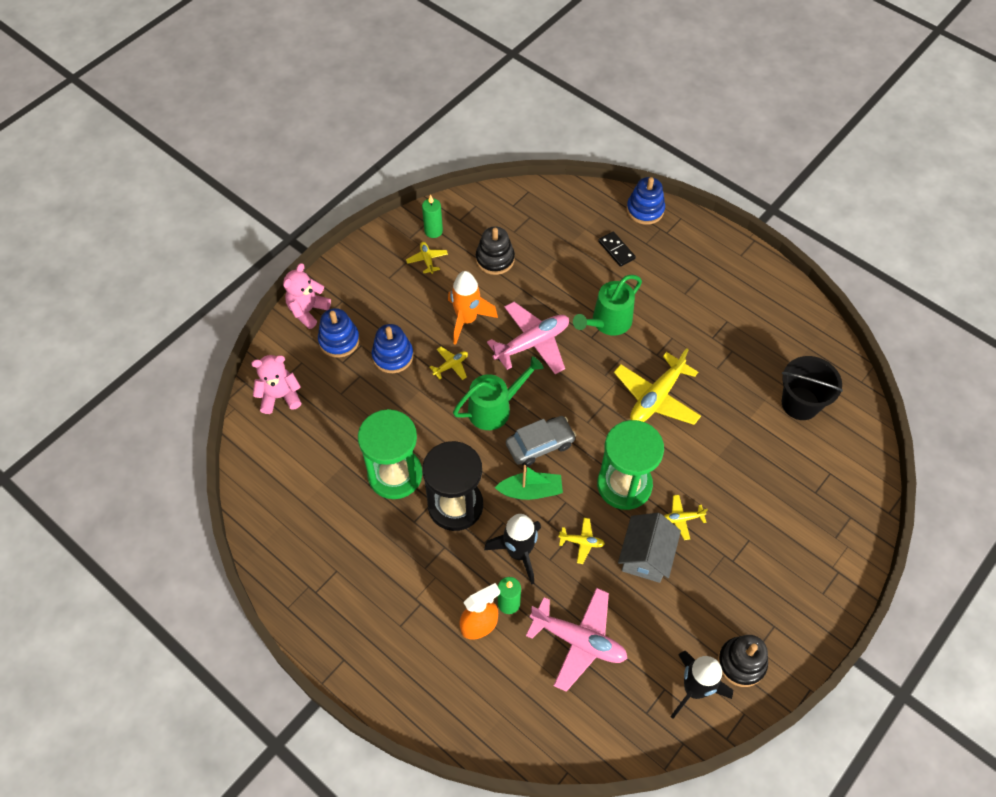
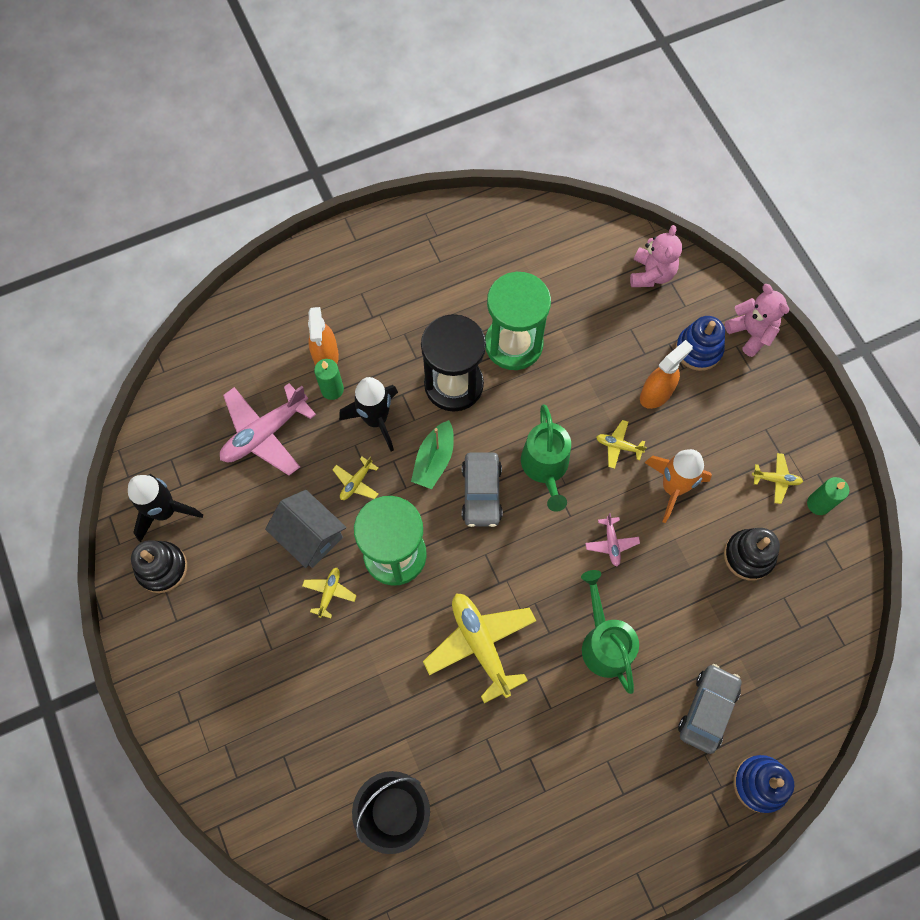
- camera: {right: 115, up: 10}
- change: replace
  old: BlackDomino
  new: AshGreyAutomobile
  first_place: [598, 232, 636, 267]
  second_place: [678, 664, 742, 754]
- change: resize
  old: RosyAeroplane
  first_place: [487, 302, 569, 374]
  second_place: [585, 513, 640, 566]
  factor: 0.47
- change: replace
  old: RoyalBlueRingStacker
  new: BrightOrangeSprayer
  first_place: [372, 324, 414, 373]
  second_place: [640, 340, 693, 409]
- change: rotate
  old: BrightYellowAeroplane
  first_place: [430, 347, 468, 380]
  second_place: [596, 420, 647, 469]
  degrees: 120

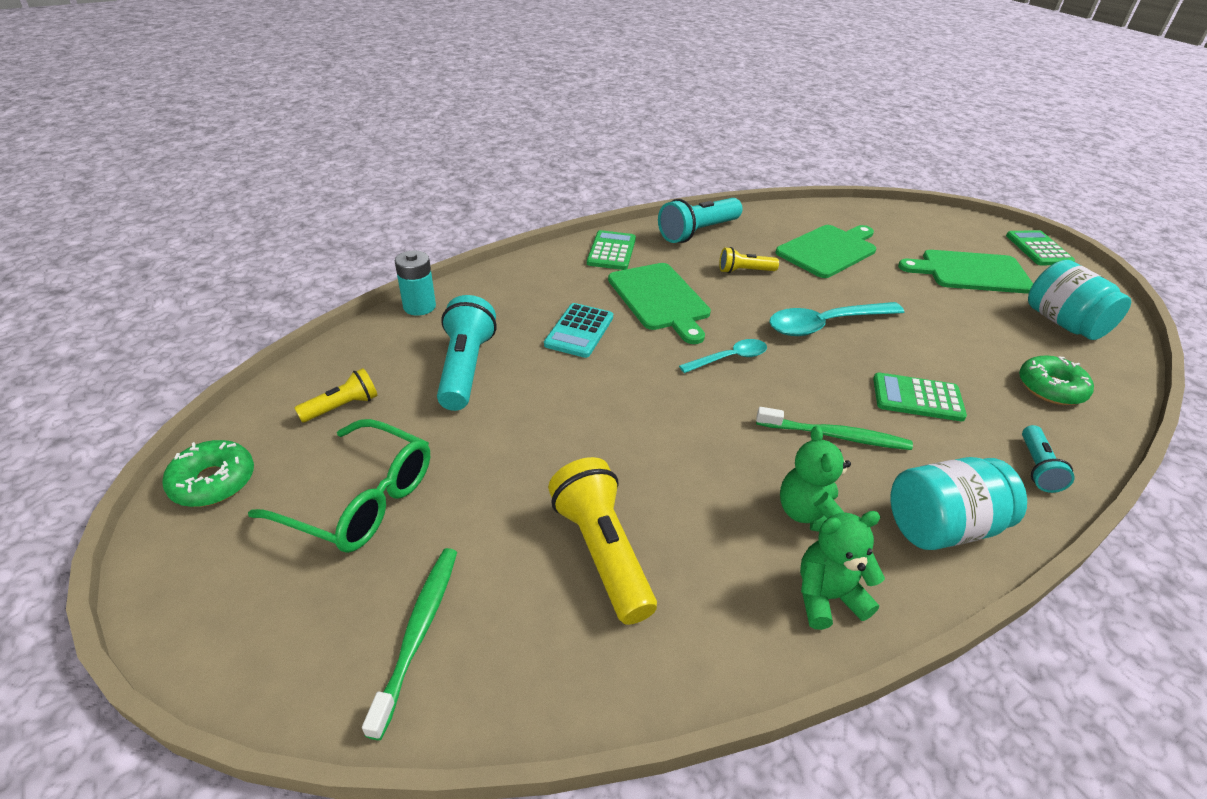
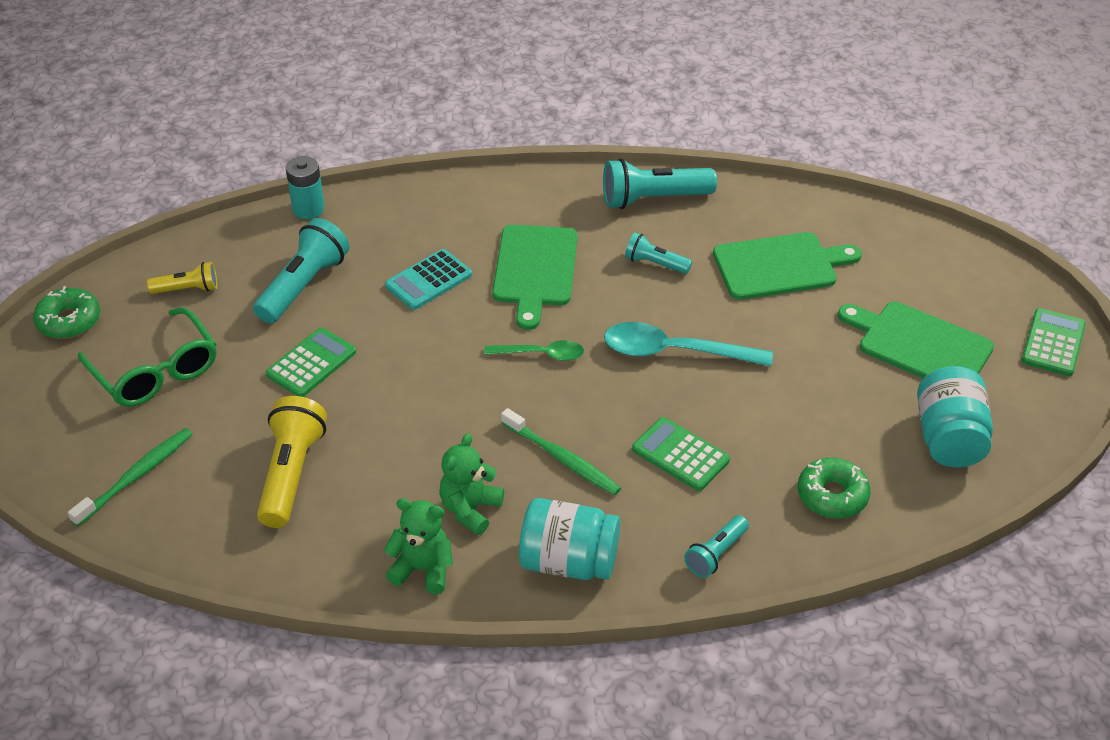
- camera: {right: 30, up: 5}
- change: move
  old: LeafGreenPocketCalculator
  first_place: [587, 230, 636, 270]
  second_place: [266, 328, 356, 397]
- change: recolor
  old: BrightYellowPocketTorch
  new: AquaPocketTorch
  first_place: [719, 247, 779, 273]
  second_place: [625, 232, 692, 274]
- change: recolor
  old: AquaSpoon
  new: LeafGreenSpoon
  first_place: [679, 339, 767, 373]
  second_place: [484, 340, 584, 361]

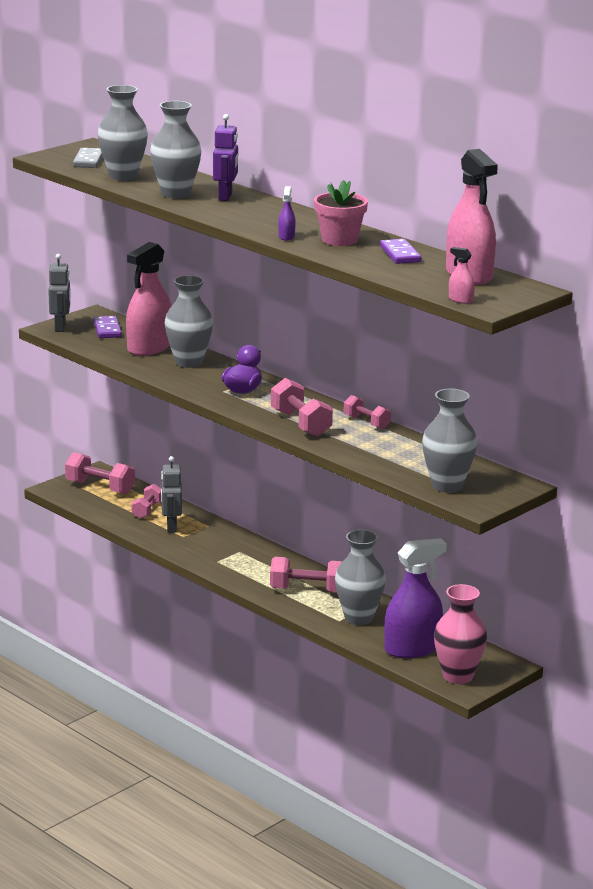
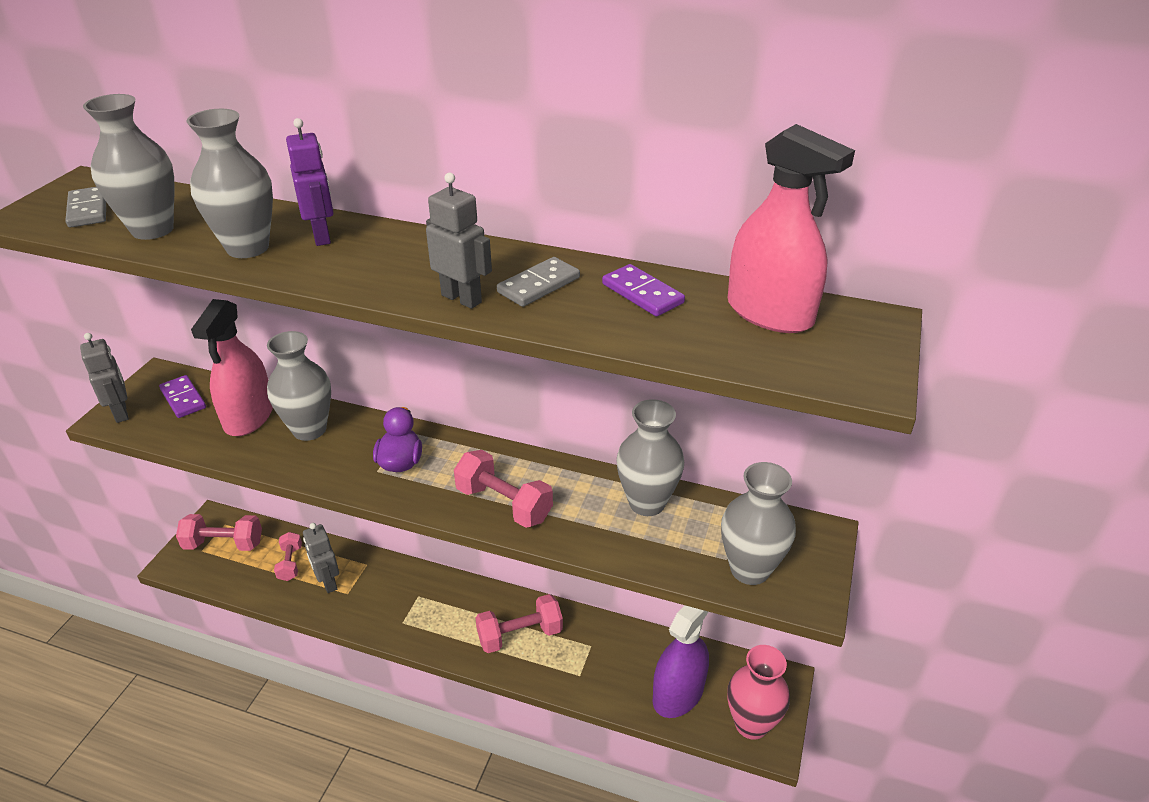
- camera: {right: -25, up: 15}
- change: replace
  old: RosyFlowerPot
  new: AshGreyDomino
  first_place: [314, 180, 368, 246]
  second_place: [497, 257, 580, 307]
- change: replace
  old: VioletSprayer
  new: AshGreyRobot
  first_place: [278, 186, 296, 241]
  second_place: [426, 173, 492, 309]
- change: delete
  old: RosySprayer
  first_place: [449, 247, 475, 304]
- change: delete
  old: RosyFreeWeight
  first_place: [344, 395, 391, 429]
- change: move
  old: AshGreyTallVase
  first_place: [335, 530, 386, 625]
  second_place: [616, 399, 684, 516]

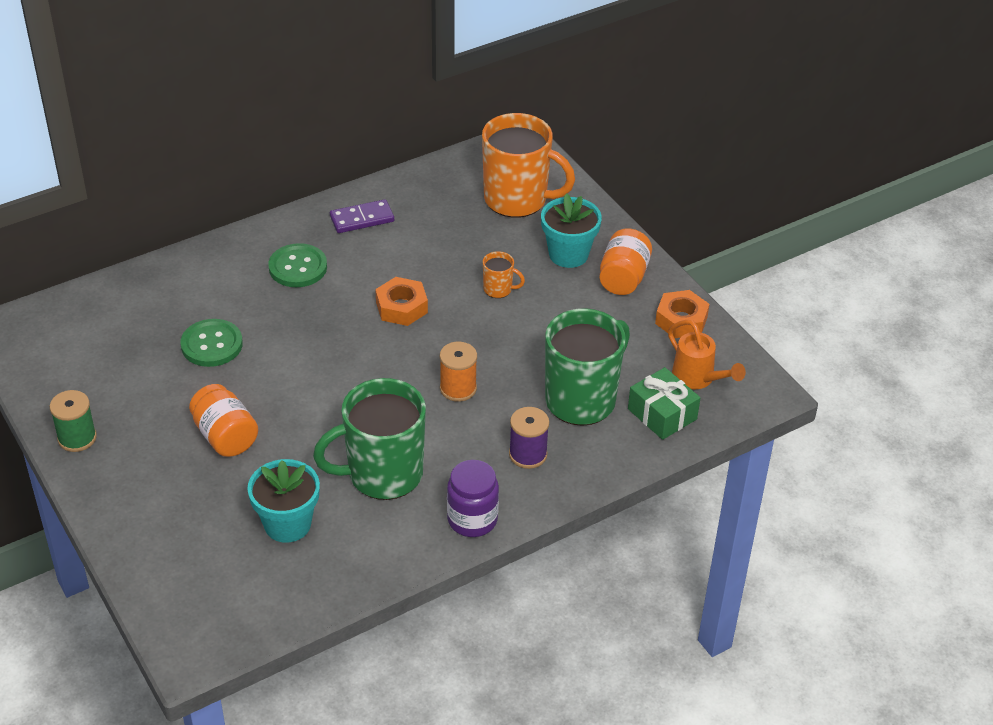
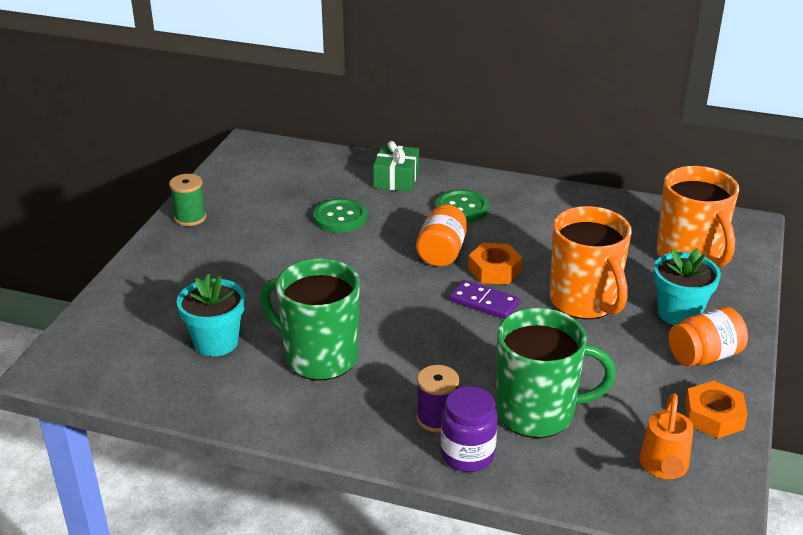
- camera: {right: 50, up: -10}
- change: move
  old: VioletDomino
  first_place: [330, 199, 394, 233]
  second_place: [449, 280, 520, 319]
- change: resize
  old: BrightOrangeTeaMug
  first_place: [483, 251, 525, 298]
  second_place: [550, 206, 631, 319]
  factor: 2.32
- change: delete
  old: BrightOrangeBobbin
  first_place: [440, 342, 477, 402]
- change: move
  old: LeafGreenGift
  first_place: [628, 367, 700, 440]
  second_place: [373, 141, 419, 192]
- change: move
  old: BrightOrangePreserveJar
  first_place: [189, 384, 258, 457]
  second_place: [416, 205, 467, 267]
- change: move
  old: VioletPreserveJar
  first_place: [447, 460, 499, 537]
  second_place: [441, 386, 498, 472]

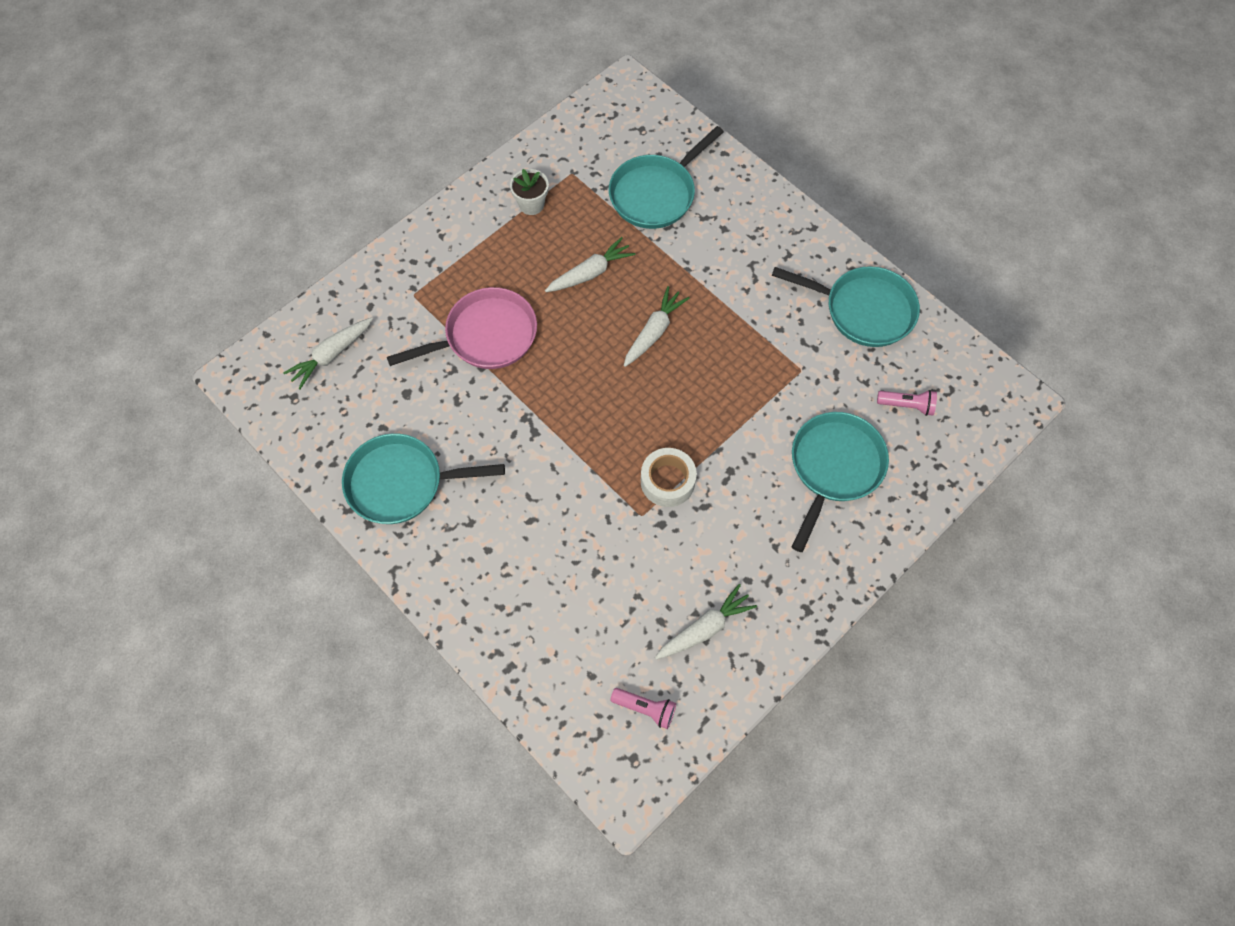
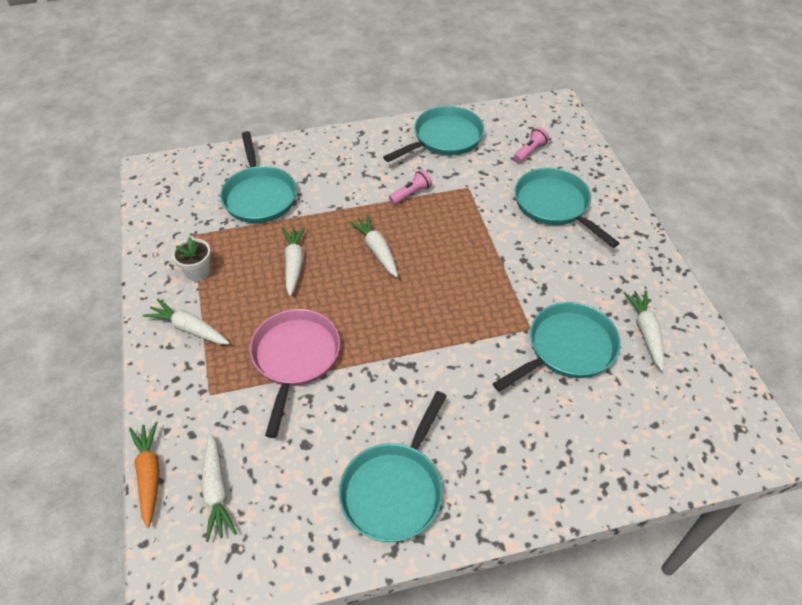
- camera: {right: -60, up: -15}
- change: delete
  old: PureWhiteStickyTape
  first_place: [641, 448, 697, 507]
- change: move
  old: RosyPocketTorch
  first_place: [610, 688, 676, 729]
  second_place: [389, 170, 432, 205]
- change: insert
  new: PureWhiteRootVegetable
  second_place: [143, 299, 229, 344]
- change: insert
  new: AquaSkillet
  second_place: [493, 302, 621, 392]
- change: insert
  new: BrightOrangeRootVegetable
  second_place: [129, 422, 160, 528]

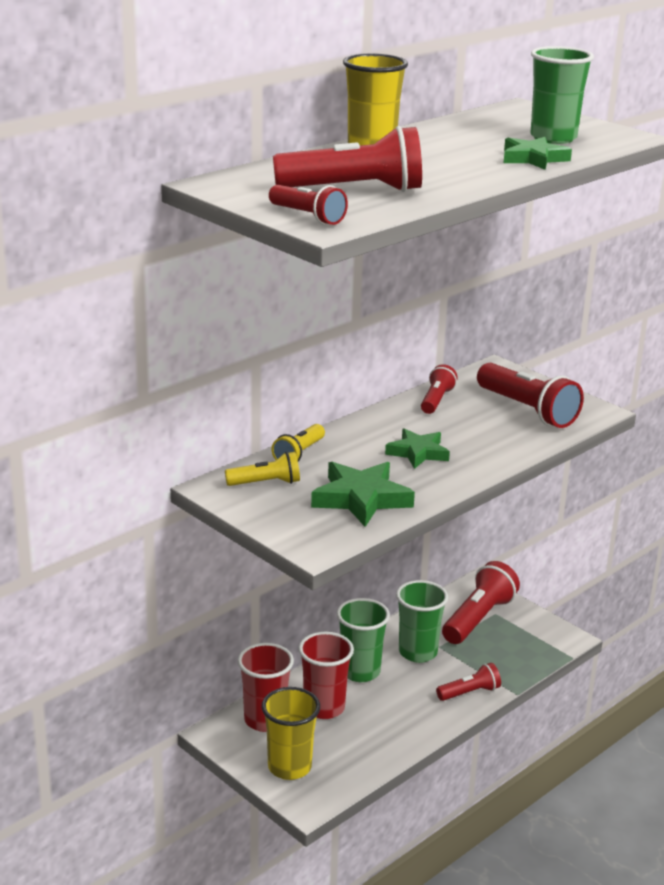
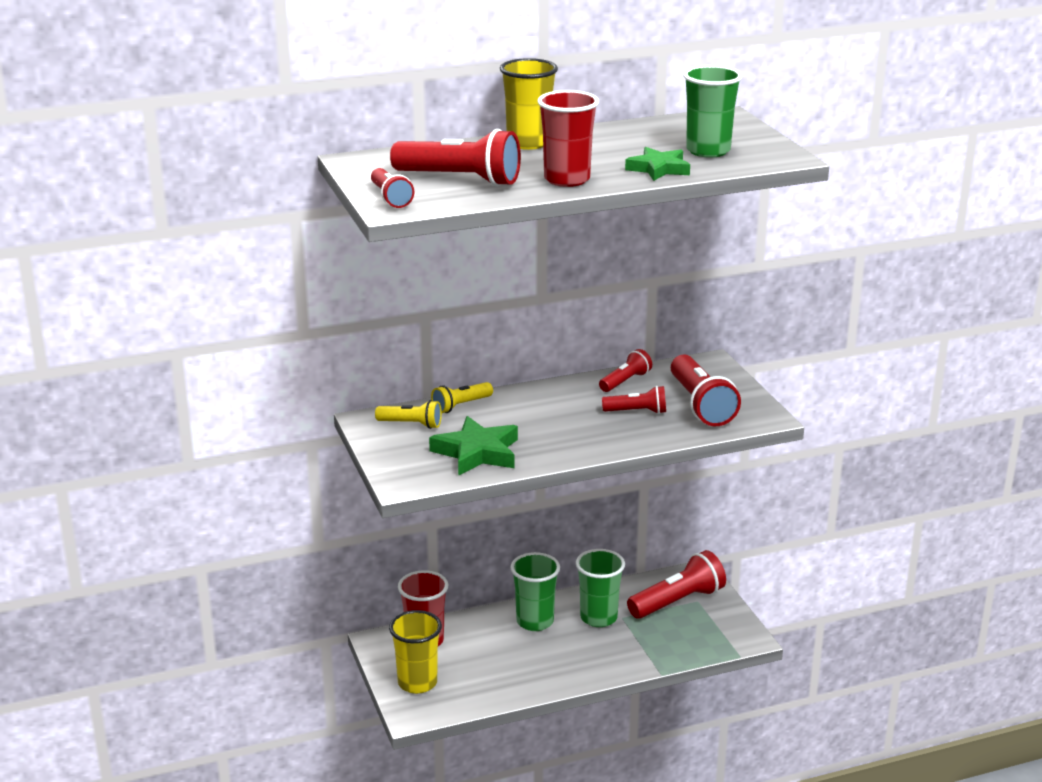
- camera: {right: 25, up: 0}
- change: delete
  old: LeafGreenStar
  first_place: [385, 428, 450, 469]
- change: move
  old: RedBeaker
  first_place: [298, 632, 354, 719]
  second_place: [537, 90, 599, 187]
- change: move
  old: RedPocketTorch
  first_place: [436, 663, 501, 701]
  second_place: [602, 386, 666, 414]

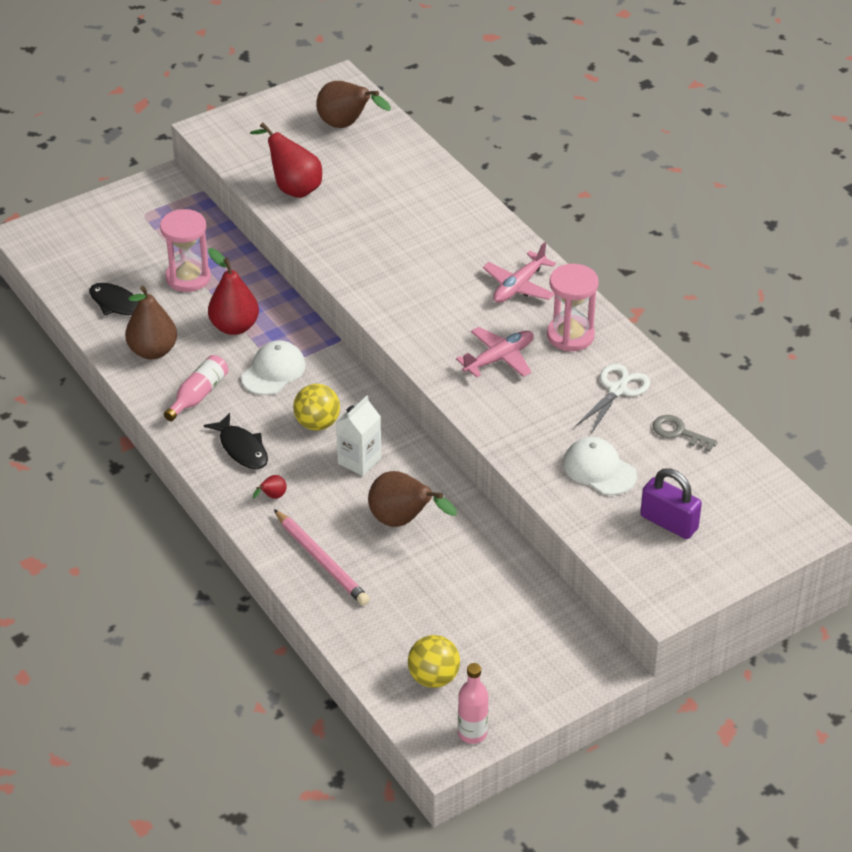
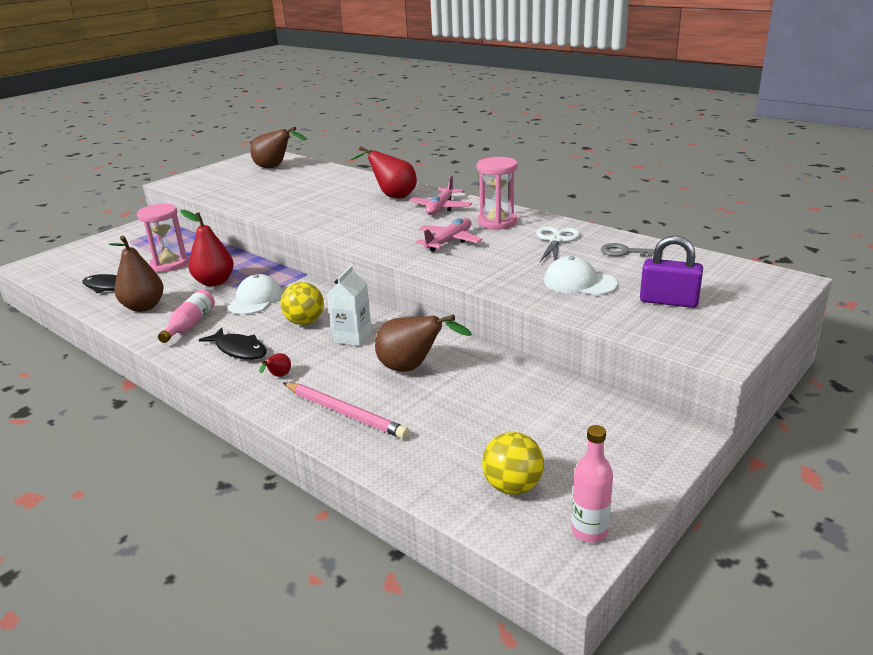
- camera: {right: -15, up: -15}
- change: move
  old: RedToyPear
  first_place: [250, 122, 322, 198]
  second_place: [351, 146, 417, 198]

